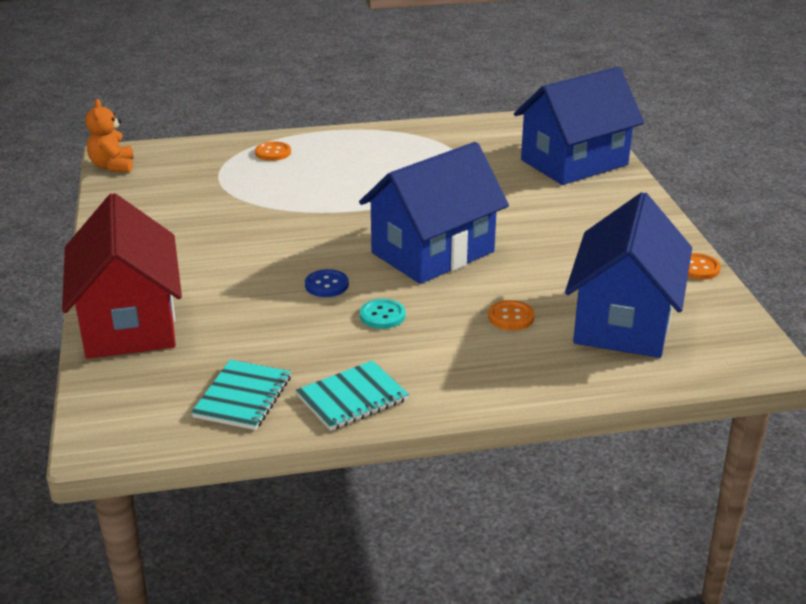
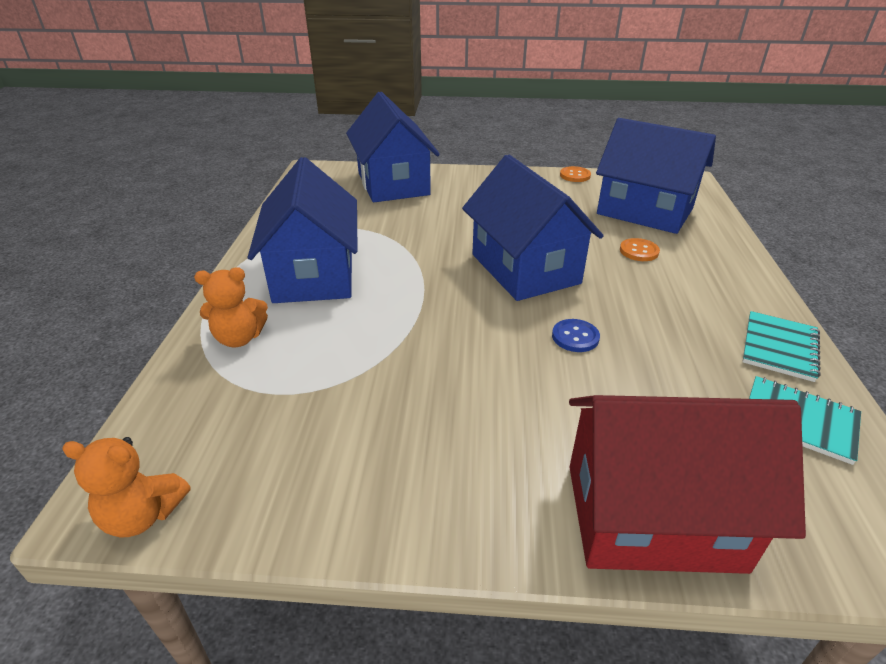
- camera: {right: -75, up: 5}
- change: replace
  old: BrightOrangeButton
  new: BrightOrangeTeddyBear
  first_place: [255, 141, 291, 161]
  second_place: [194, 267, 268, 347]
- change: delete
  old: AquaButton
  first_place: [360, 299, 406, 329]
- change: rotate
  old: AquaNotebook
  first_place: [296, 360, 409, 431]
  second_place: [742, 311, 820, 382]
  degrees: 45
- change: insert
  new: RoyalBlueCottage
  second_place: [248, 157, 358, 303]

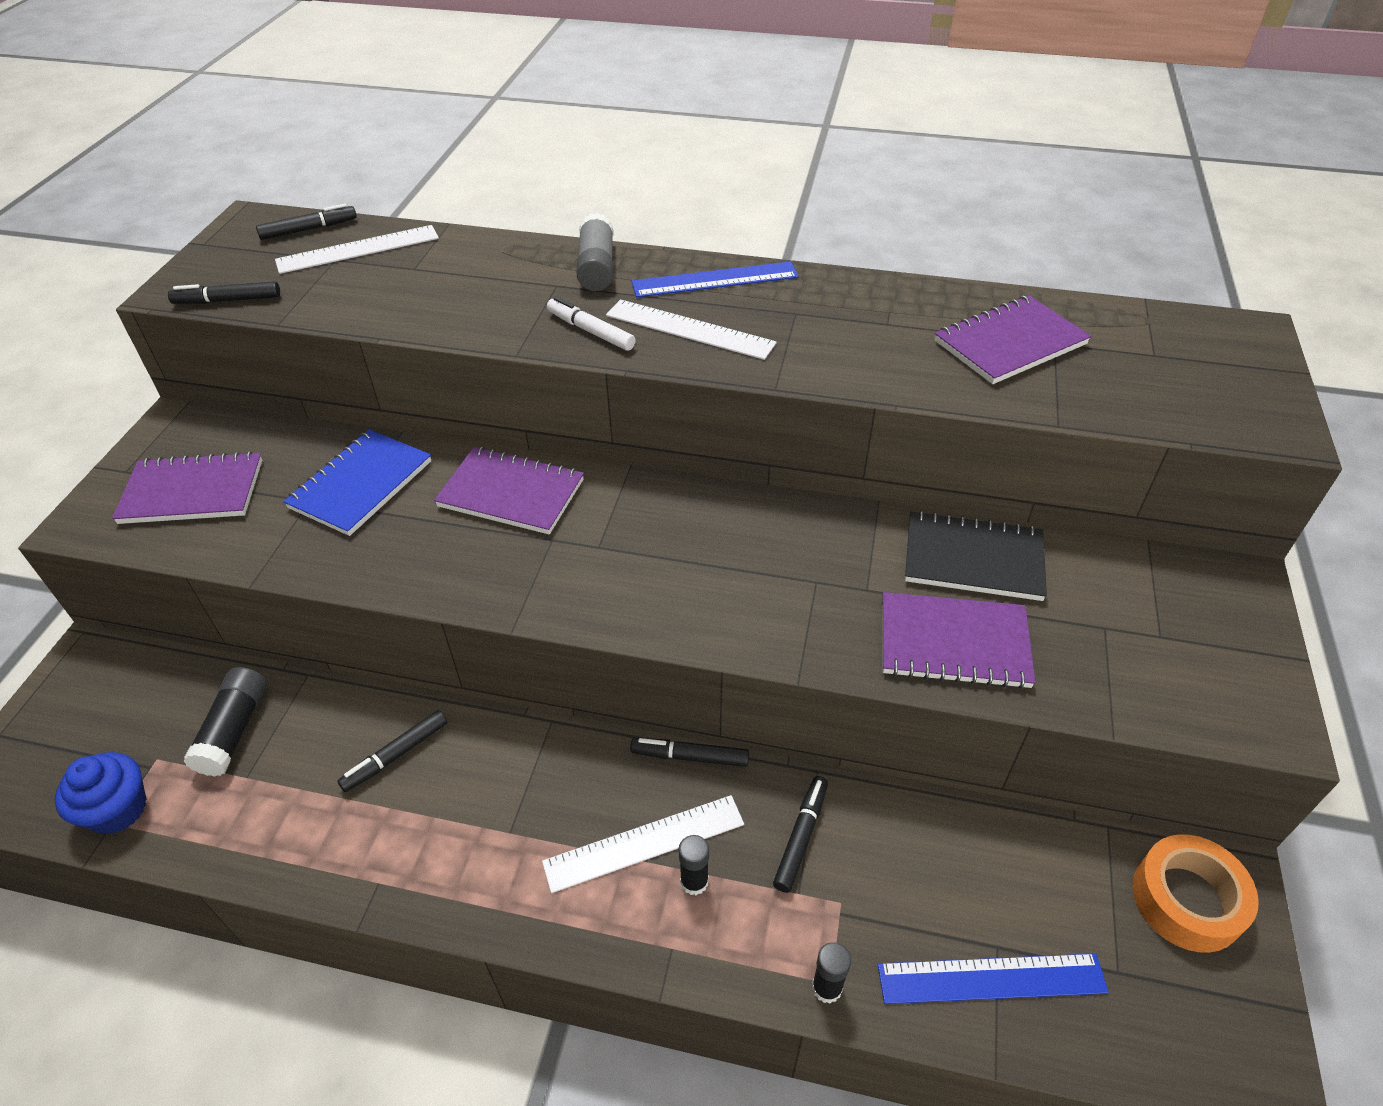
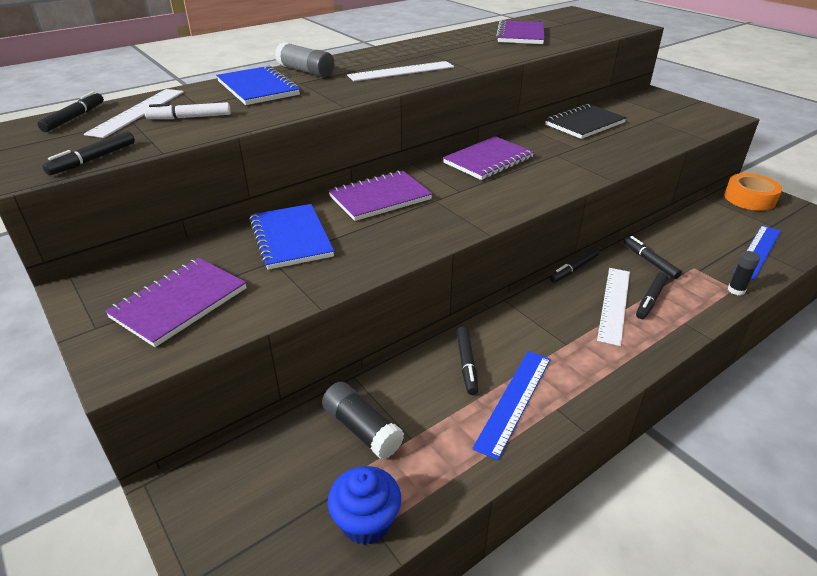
- camera: {right: -50, up: -10}
- change: move
  old: RoyalBlueMeasuringStick
  first_place: [631, 261, 799, 297]
  second_place: [472, 351, 551, 460]
- change: move
  old: PureWhiteFeltPen
  first_place: [547, 297, 636, 351]
  second_place: [144, 102, 231, 119]
- change: move
  old: VioletNotebook
  first_place: [883, 592, 1036, 689]
  second_place: [443, 136, 534, 180]
- change: replace
  old: BlackStickOfGlue
  new: BlackFeltPen
  first_place: [679, 835, 709, 895]
  second_place: [636, 272, 668, 319]
- change: insert
  new: RoyalBlueNotebook
  second_place: [216, 66, 300, 105]

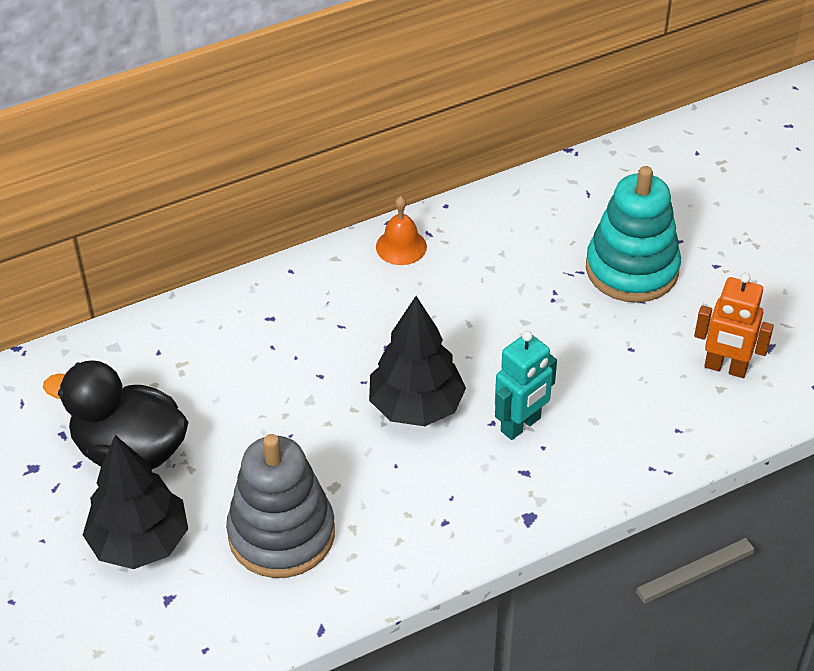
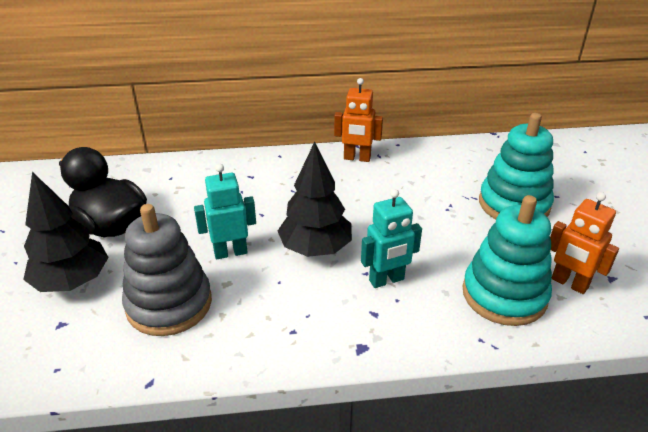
- camera: {right: 20, up: -10}
- change: replace
  old: BrightOrangeBell
  new: BrightOrangeRobot
  first_place: [376, 196, 427, 265]
  second_place: [334, 78, 383, 162]
- change: insert
  new: AquaRobot
  second_place: [194, 164, 256, 259]
- change: insert
  new: AquaRingStacker
  second_place: [463, 195, 552, 326]

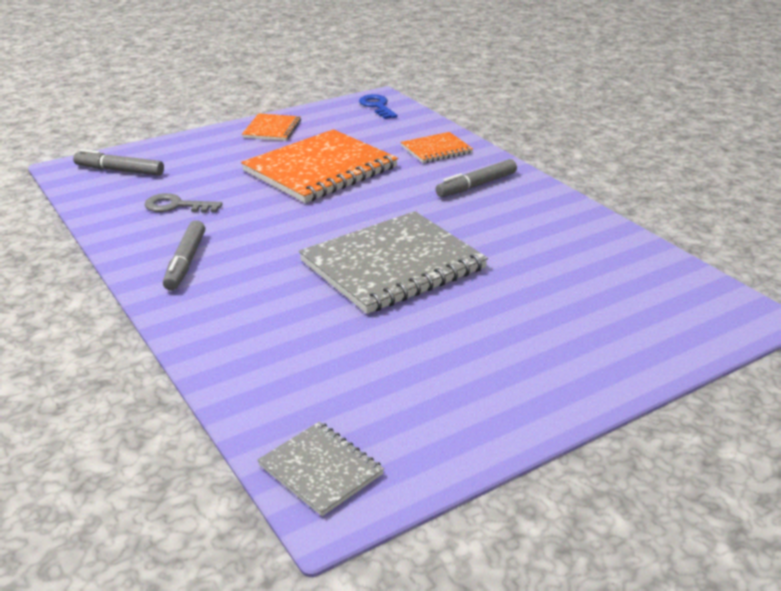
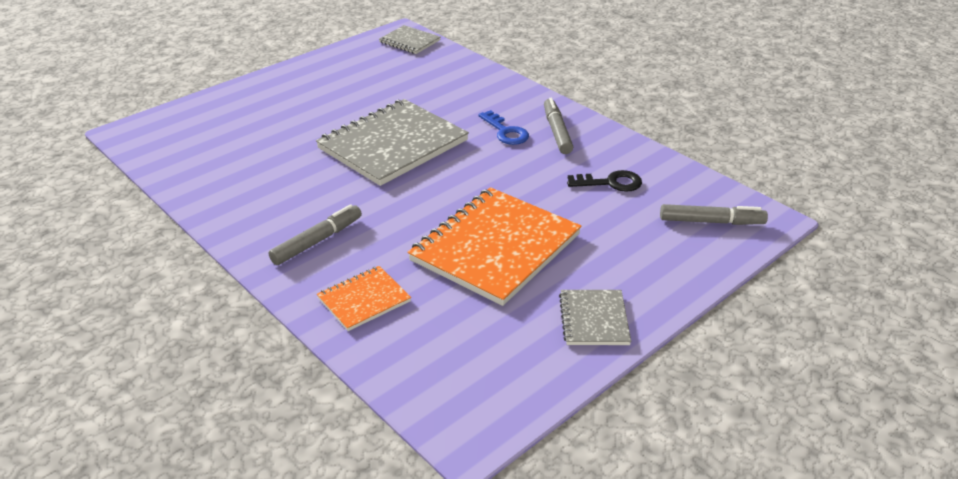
- camera: {right: 170, up: 5}
- change: move
  old: RoyalBlueLatchkey
  first_place: [359, 94, 398, 119]
  second_place: [478, 110, 529, 145]
- change: recolor
  old: BrightOrangeNotebook
  new: AshGreyNotebook
  first_place: [242, 113, 301, 141]
  second_place: [559, 290, 631, 345]
- change: recolor
  old: AshGreyLatchkey
  new: BlackLatchkey
  first_place: [144, 193, 222, 212]
  second_place: [567, 170, 642, 192]

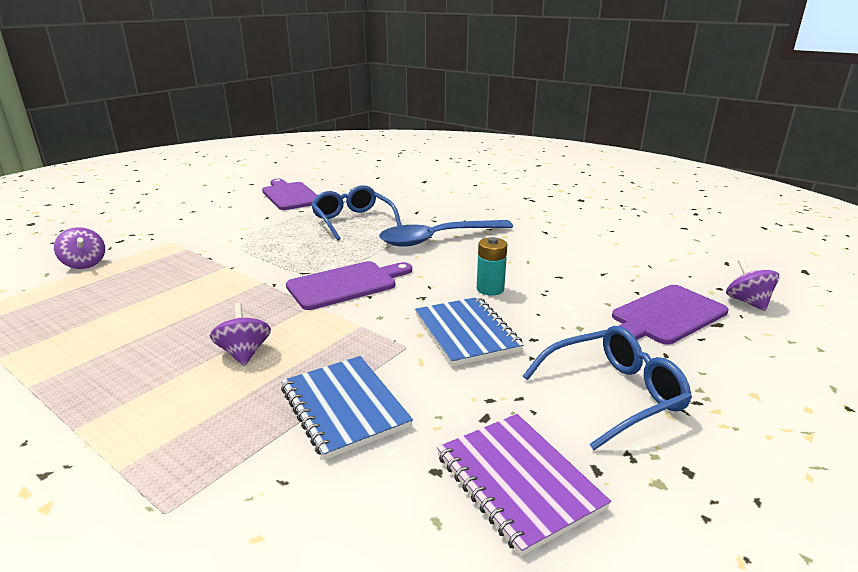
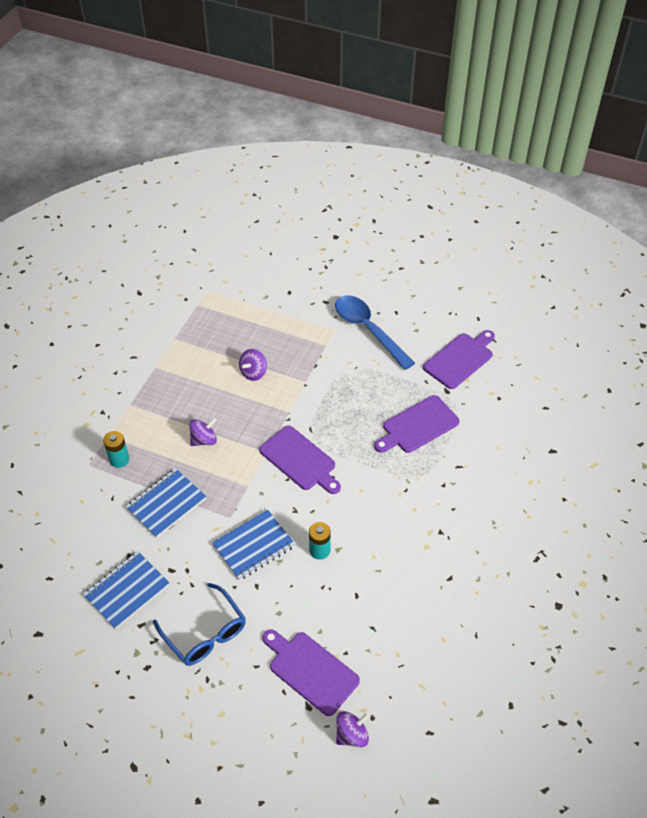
- camera: {right: 75, up: 25}
- change: replace
  old: RoyalBlueEyeglasses
  new: VioletBreadBoard
  first_place: [311, 185, 401, 241]
  second_place: [374, 395, 460, 453]
- change: move
  old: RoyalBlueSpoon
  first_place: [379, 220, 513, 247]
  second_place: [335, 295, 415, 370]
- change: move
  old: VioletWhirligig
  first_place: [54, 227, 105, 269]
  second_place: [239, 349, 267, 381]
- change: recolor
  old: VioletNotebook
  new: RoyalBlueNotebook
  first_place: [437, 414, 611, 556]
  second_place: [83, 551, 169, 629]
- change: insert
  new: AquaPowerCell
  second_place: [103, 431, 129, 468]

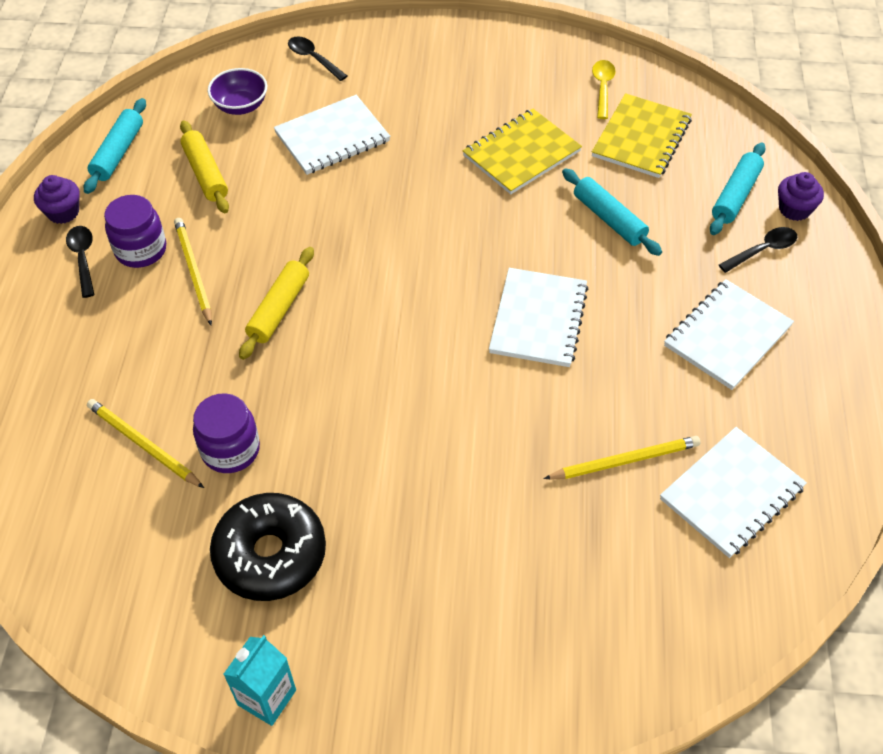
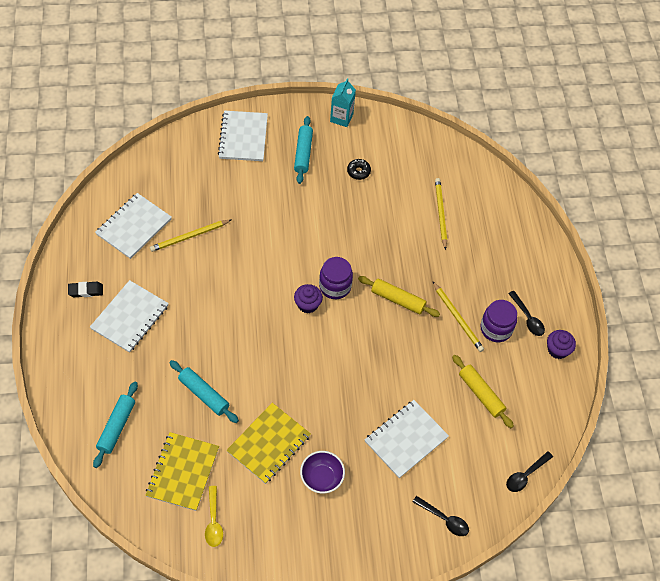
- camera: {right: 165, up: 5}
- change: move
  old: VioletDeepDish
  first_place: [208, 68, 267, 115]
  second_place: [300, 451, 345, 494]
- change: move
  old: AquaRollingPin
  first_place: [84, 98, 146, 194]
  second_place: [294, 116, 313, 184]
- change: move
  old: VioletMuffin
  first_place: [778, 172, 824, 221]
  second_place: [294, 284, 323, 313]
- change: move
  old: BlackSpoon
  first_place: [719, 227, 797, 273]
  second_place: [506, 451, 553, 492]
- change: rotate
  old: BrightYellowRollingPin
  first_place: [239, 247, 314, 360]
  second_place: [358, 276, 440, 317]
  degrees: -75
- change: move
  old: PureWhiteNotebook
  first_place: [489, 268, 588, 367]
  second_place: [218, 111, 268, 161]
- change: move
  old: VioletPreserveJar
  first_place: [193, 393, 260, 473]
  second_place: [319, 257, 353, 299]
- change: rotate
  old: BrightYellowWoodenPencil
  first_place: [87, 399, 204, 488]
  second_place: [435, 178, 447, 250]
  degrees: -120
- change: resize
  old: BlackDonut
  first_place: [210, 493, 326, 601]
  second_place: [347, 159, 371, 180]
  factor: 0.44
- change: insert
  new: BlackPencilEraser
  second_place: [68, 282, 103, 297]

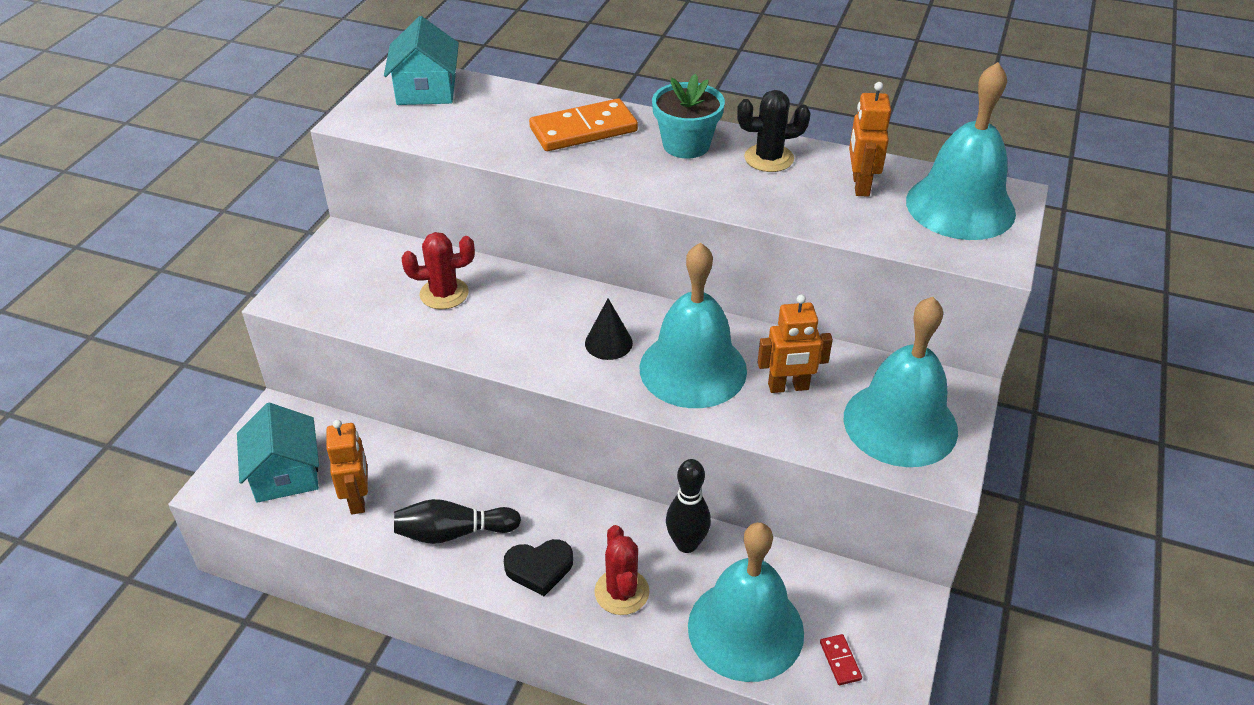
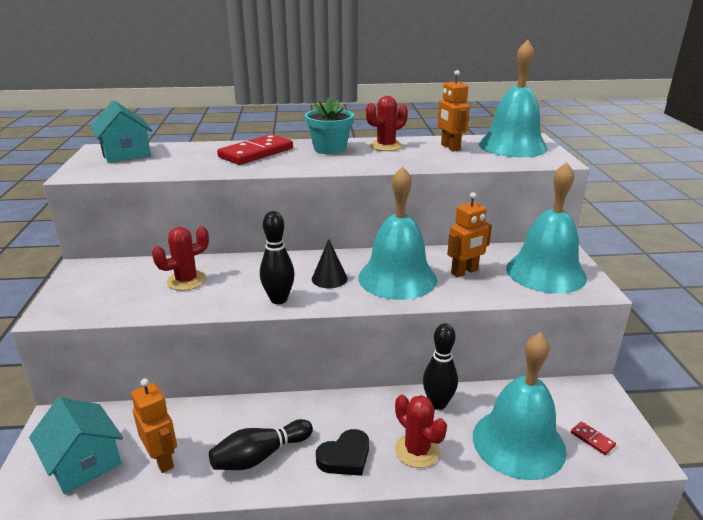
- camera: {right: -25, up: -15}
- change: recolor
  old: BlackPricklyPlant
  new: RedPricklyPlant
  first_place: [737, 90, 811, 172]
  second_place: [366, 96, 408, 151]
- change: recolor
  old: BrightOrangeDomino
  new: RedDomino
  first_place: [529, 99, 638, 151]
  second_place: [217, 134, 293, 165]
- change: insert
  new: BlackTenpin
  second_place: [260, 211, 295, 304]

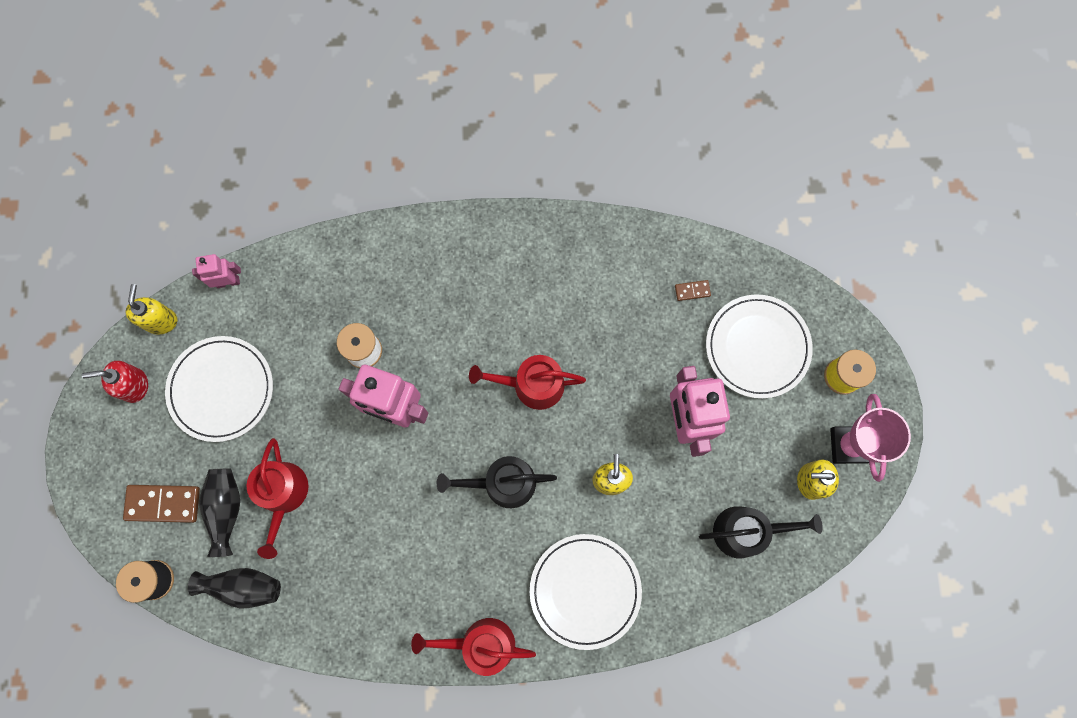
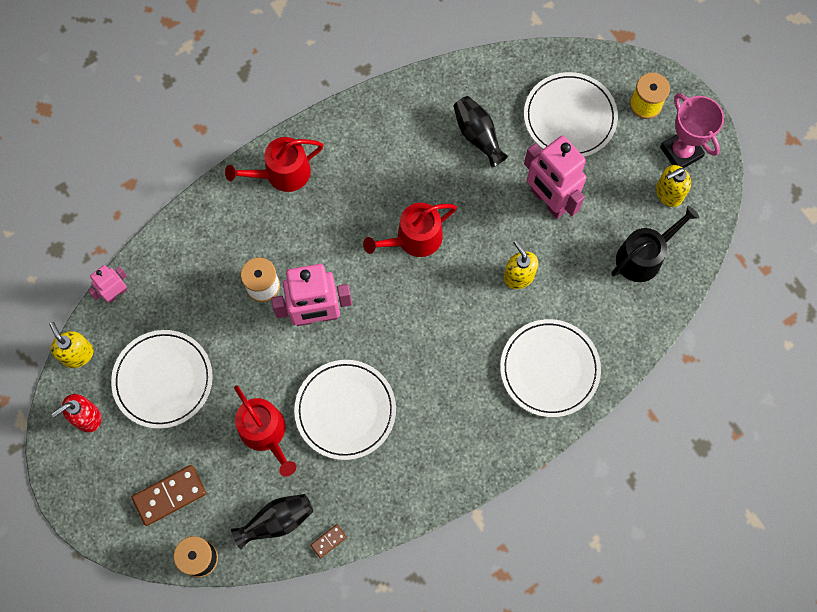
- camera: {right: -30, up: -5}
- change: move
  old: DarkBrownDomino
  first_place: [675, 280, 711, 301]
  second_place: [310, 524, 347, 558]
- change: delete
  old: BlackWateringPot
  first_place: [437, 456, 557, 508]
- change: move
  old: BlackTallVase
  first_place: [199, 469, 240, 557]
  second_place: [453, 96, 508, 168]
- change: move
  old: RedWateringPot
  first_place: [411, 618, 536, 676]
  second_place: [225, 137, 323, 192]
- change: insert
  new: PureWhitePlate
  second_place: [294, 360, 396, 460]

